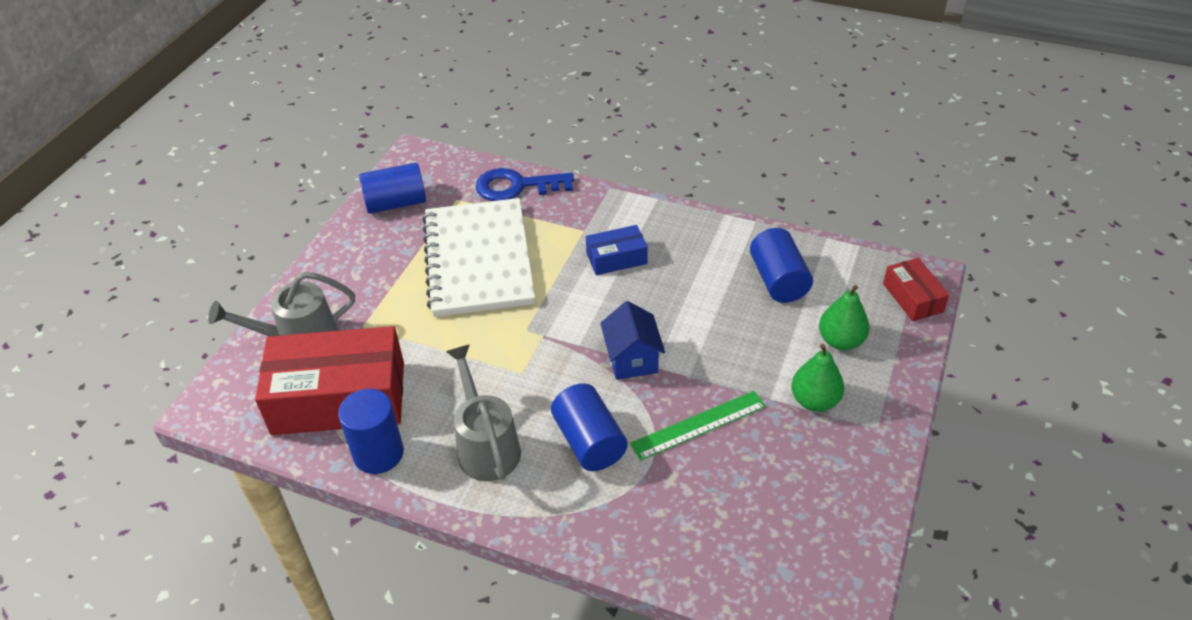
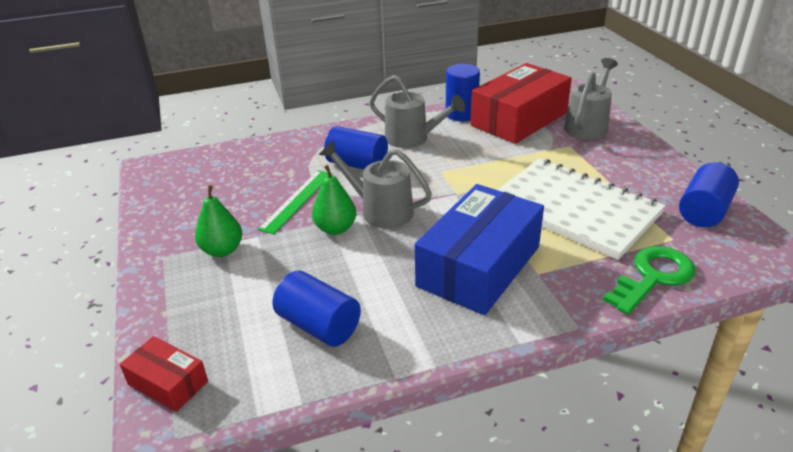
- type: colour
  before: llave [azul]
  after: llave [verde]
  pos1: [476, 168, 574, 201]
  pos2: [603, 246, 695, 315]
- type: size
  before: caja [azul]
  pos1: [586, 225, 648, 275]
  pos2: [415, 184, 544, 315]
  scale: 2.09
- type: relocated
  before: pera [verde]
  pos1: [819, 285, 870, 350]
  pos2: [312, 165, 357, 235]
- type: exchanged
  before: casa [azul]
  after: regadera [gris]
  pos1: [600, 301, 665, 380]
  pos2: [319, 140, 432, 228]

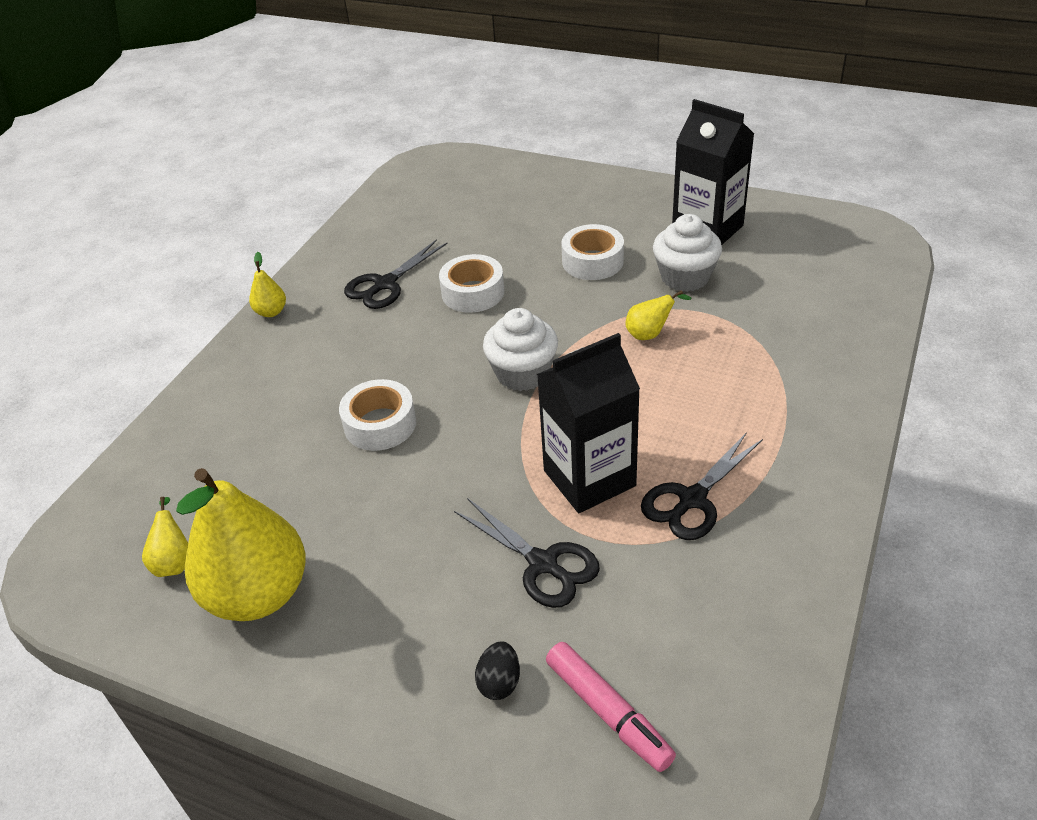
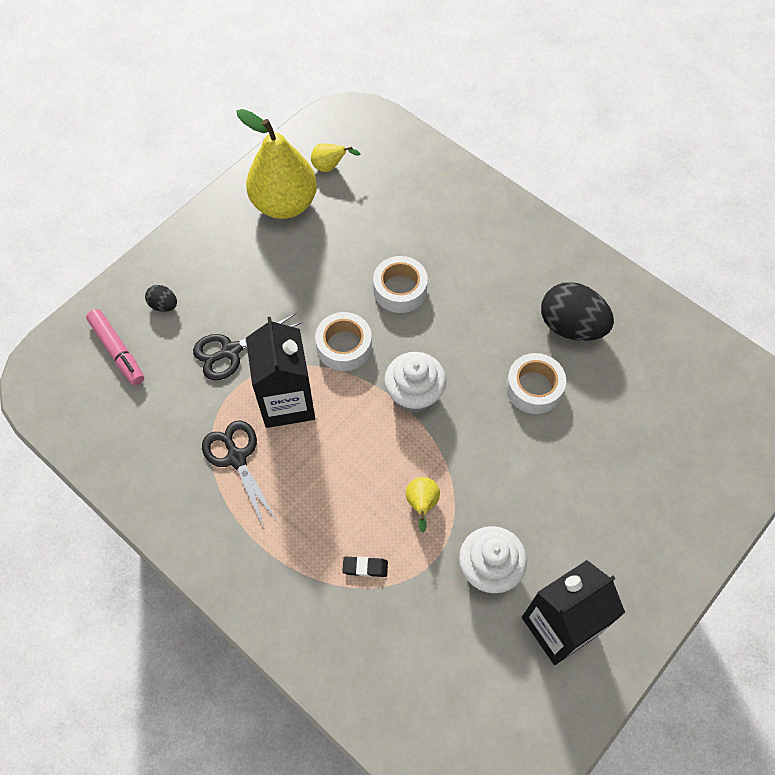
- type: relocated
  before: cinta adhesiva [blanco]
  pos1: [561, 224, 624, 280]
  pos2: [315, 312, 372, 371]
- type: exchanged
  before: tijeras [negro]
  after: huevo [negro]
  pos1: [344, 239, 447, 309]
  pos2: [541, 282, 614, 341]
- type: missing
  before: pera [amarillo]
  pos1: [249, 252, 286, 317]
- type: spun
  before: rotulador [rosa]
  pos1: [546, 642, 676, 772]
  pos2: [86, 309, 144, 385]
  turn: -105
- type: appeared
  after: goma de borrar [negro]
  pos2: [342, 556, 388, 577]

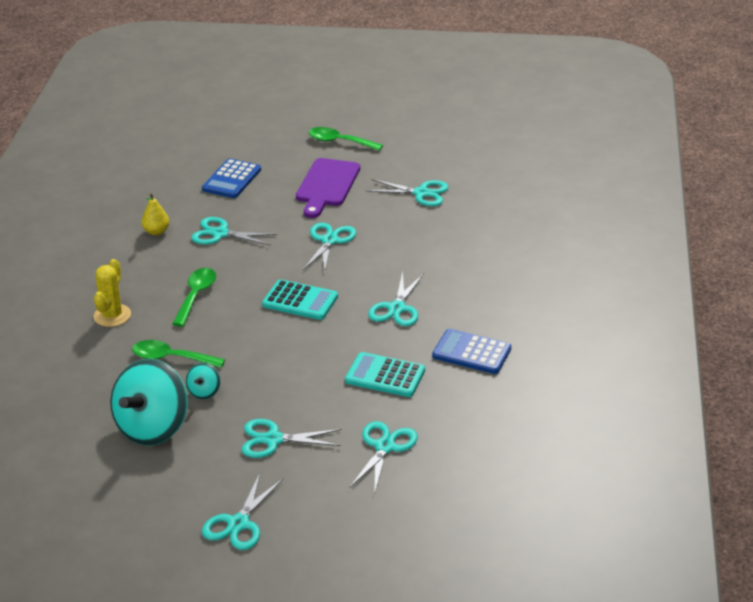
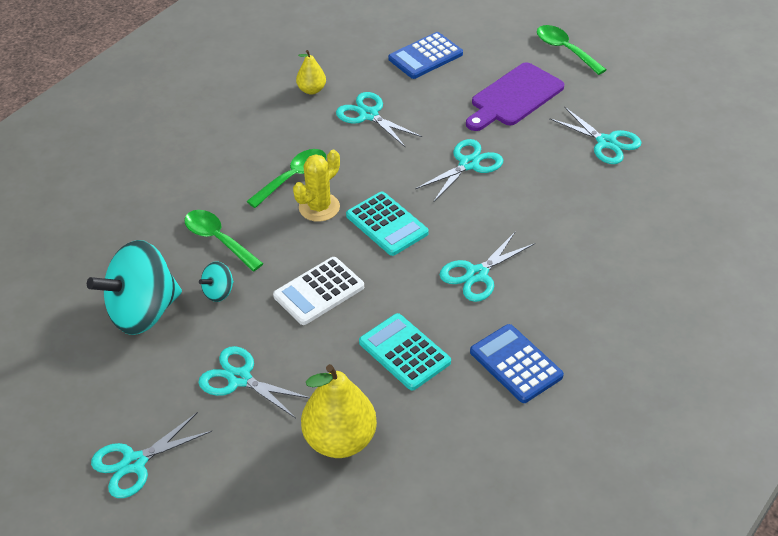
- type: relocated
  before: cactus [amarillo]
  pos1: [94, 259, 131, 327]
  pos2: [293, 150, 340, 222]
- type: exchanged
  before: tijeras [turquesa]
  after: pera [amarillo]
  pos1: [349, 421, 418, 495]
  pos2: [301, 364, 377, 458]
- type: appeared
  after: calculadora [blanco]
  pos2: [273, 257, 364, 325]

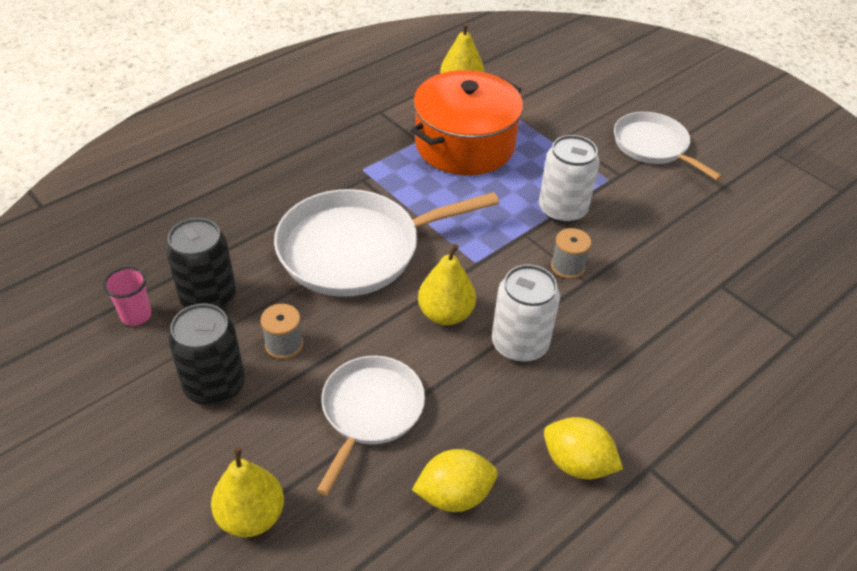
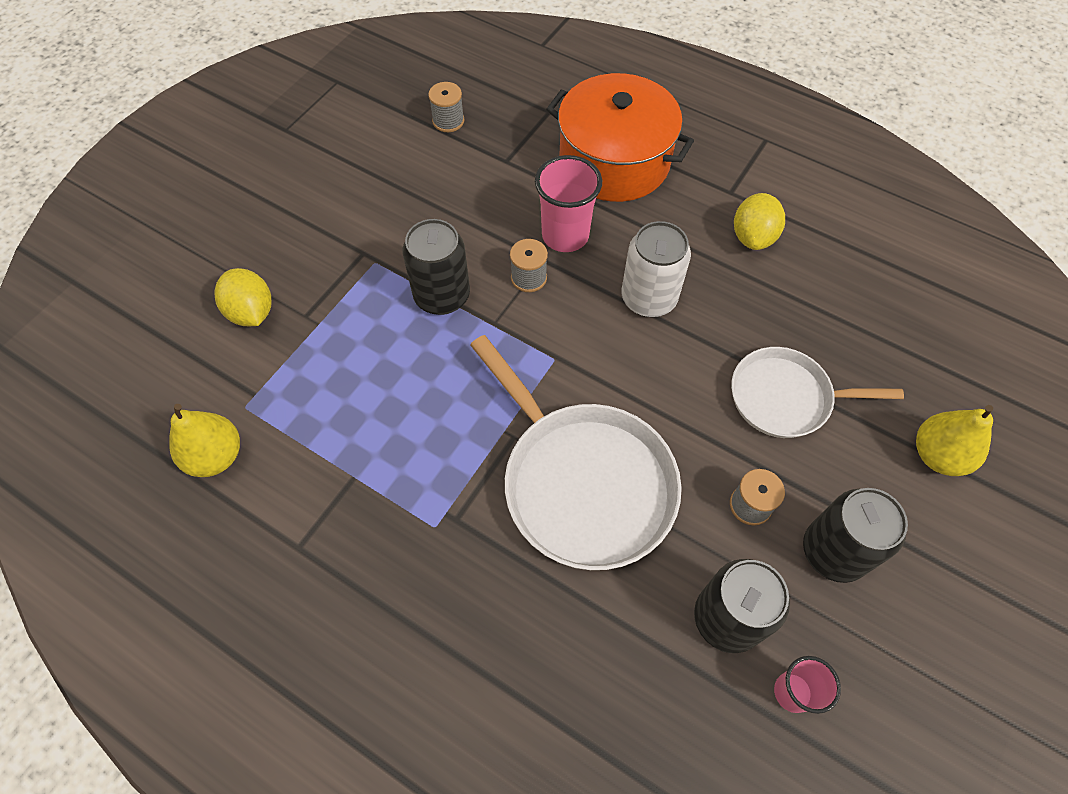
- type: relocated
  before: olla [naranja]
  pos1: [411, 70, 523, 175]
  pos2: [546, 73, 694, 202]
- type: missing
  before: sartén [blanco]
  pos1: [614, 112, 722, 181]
- type: colour
  before: lata [blanco]
  after: lata [negro]
  pos1: [539, 135, 600, 224]
  pos2: [402, 219, 470, 315]
- type: missing
  before: pera [amarillo]
  pos1: [418, 244, 476, 325]
- type: relocated
  before: limón [amarillo]
  pos1: [412, 449, 498, 512]
  pos2: [214, 268, 272, 326]
- type: appeared
  after: carrete [gris]
  pos2: [428, 82, 464, 132]
- type: appeared
  after: vaso [rosa]
  pos2: [535, 155, 602, 252]

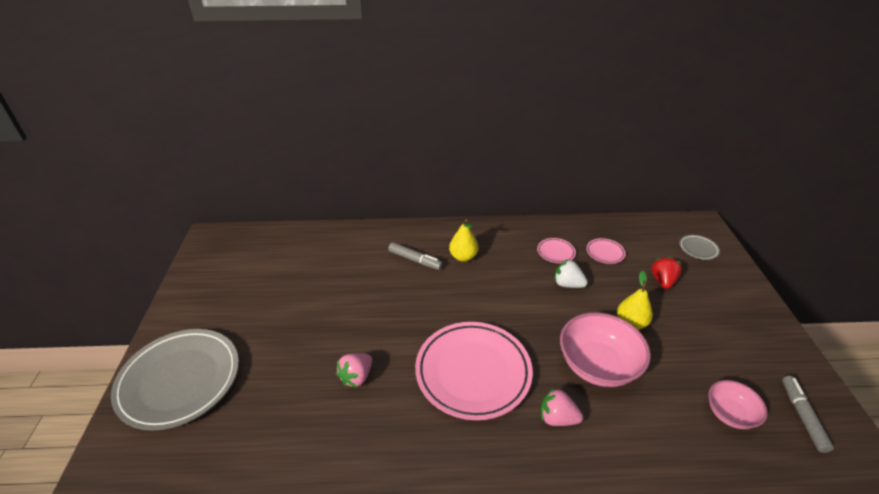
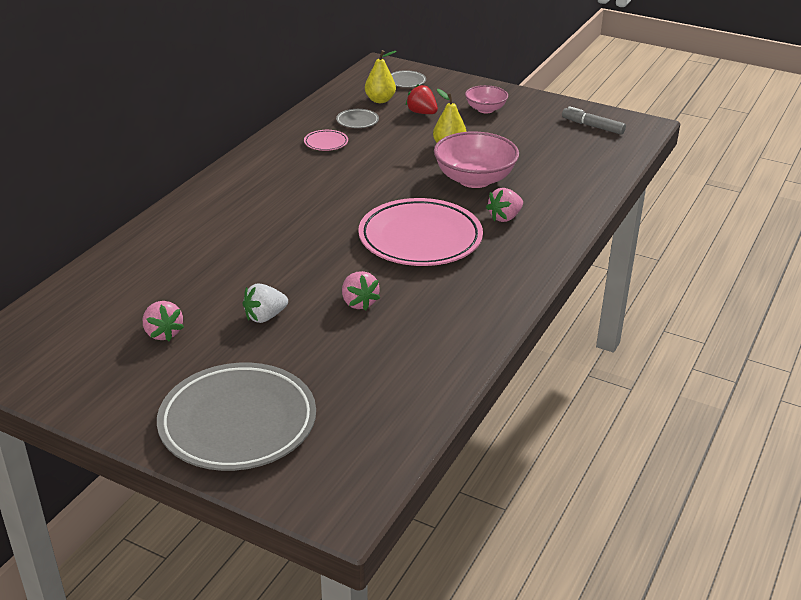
- type: relocated
  before: pera [amarillo]
  pos1: [449, 219, 478, 262]
  pos2: [365, 50, 397, 103]
- type: colour
  before: plato [rosa]
  after: plato [gris]
  pos1: [586, 238, 626, 264]
  pos2: [336, 109, 379, 128]
- type: missing
  before: rotulador [gris]
  pos1: [388, 242, 443, 270]
- type: relocated
  before: fresa [blanco]
  pos1: [554, 259, 588, 288]
  pos2: [243, 283, 288, 323]
- type: relocated
  before: cuenco [rosa]
  pos1: [708, 380, 767, 429]
  pos2: [465, 85, 508, 113]
- type: appeared
  after: fresa [rosa]
  pos2: [142, 301, 184, 341]

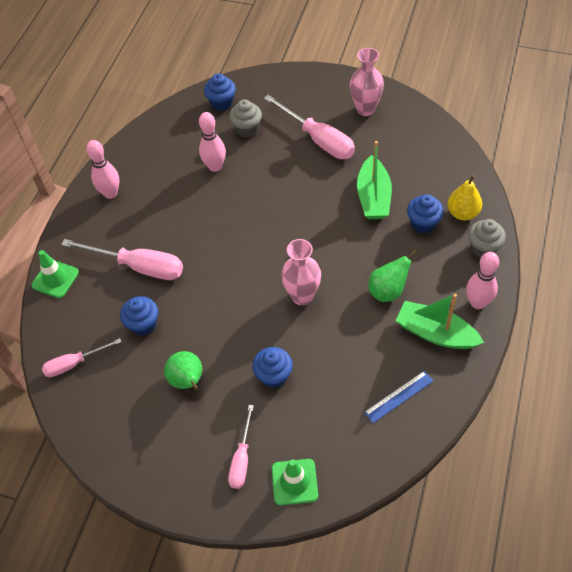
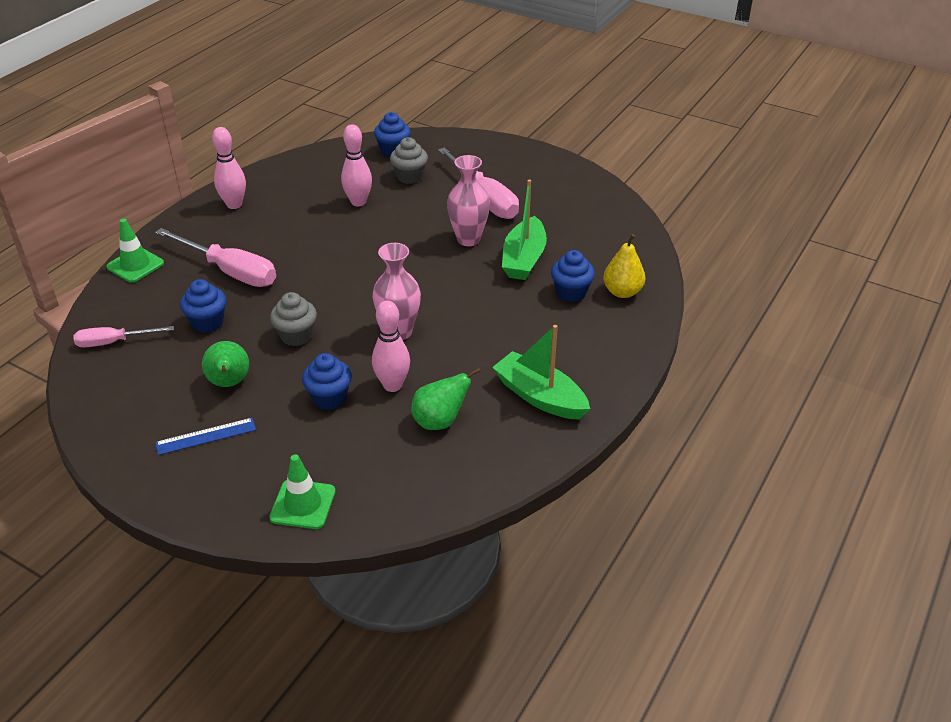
- type: relocated
  before: florero [rosa]
  pos1: [350, 48, 384, 116]
  pos2: [447, 155, 490, 246]
- type: relocated
  before: magdalena [gris]
  pos1: [468, 219, 506, 258]
  pos2: [270, 292, 317, 346]
- type: relocated
  before: pera [verde]
  pos1: [368, 250, 417, 302]
  pos2: [411, 368, 481, 430]
- type: relocated
  before: bolo [rosa]
  pos1: [466, 252, 499, 309]
  pos2: [372, 300, 410, 392]
- type: relocated
  before: regla [azul]
  pos1: [364, 371, 433, 423]
  pos2: [155, 418, 256, 455]
- type: missing
  before: destornillador [rosa]
  pos1: [228, 405, 254, 489]

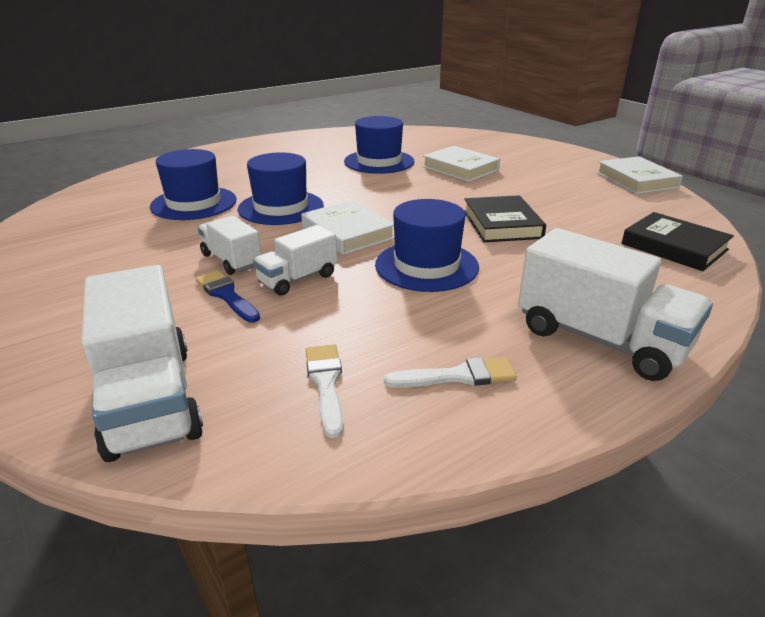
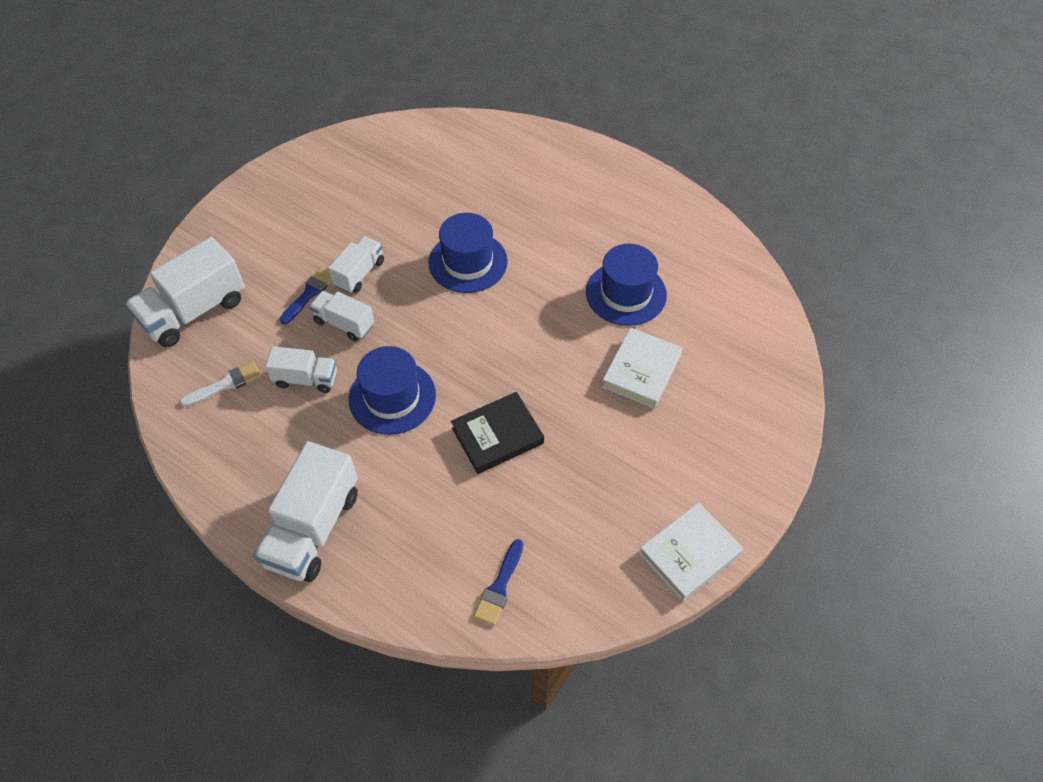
- type: missing
  before: sombrero [azul]
  pos1: [150, 149, 237, 220]
- type: missing
  before: libro [blanco]
  pos1: [301, 200, 395, 255]
- type: exchanged
  before: libro [negro]
  after: pincel [azul]
  pos1: [621, 212, 734, 271]
  pos2: [474, 539, 523, 626]
- type: missing
  before: pincel [blanco]
  pos1: [384, 357, 517, 388]
- type: appeared
  after: camión [blanco]
  pos2: [265, 346, 337, 393]

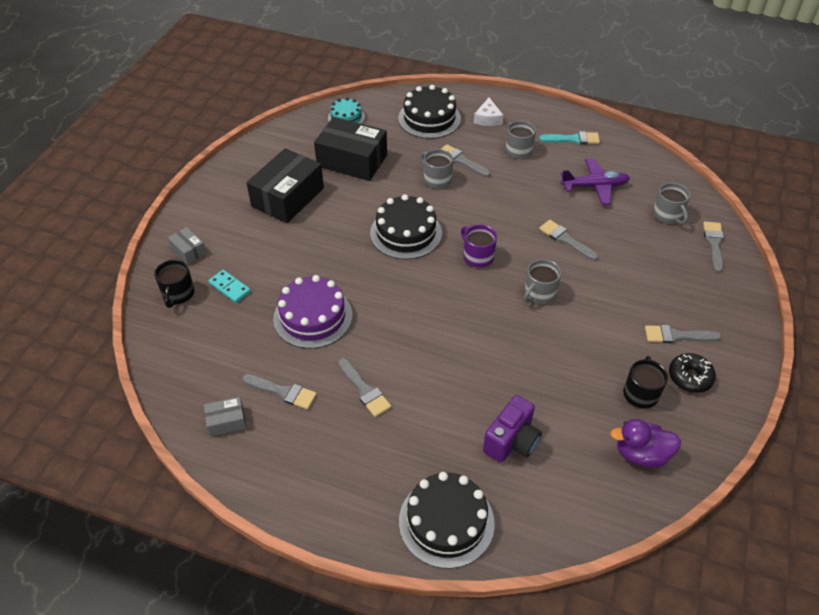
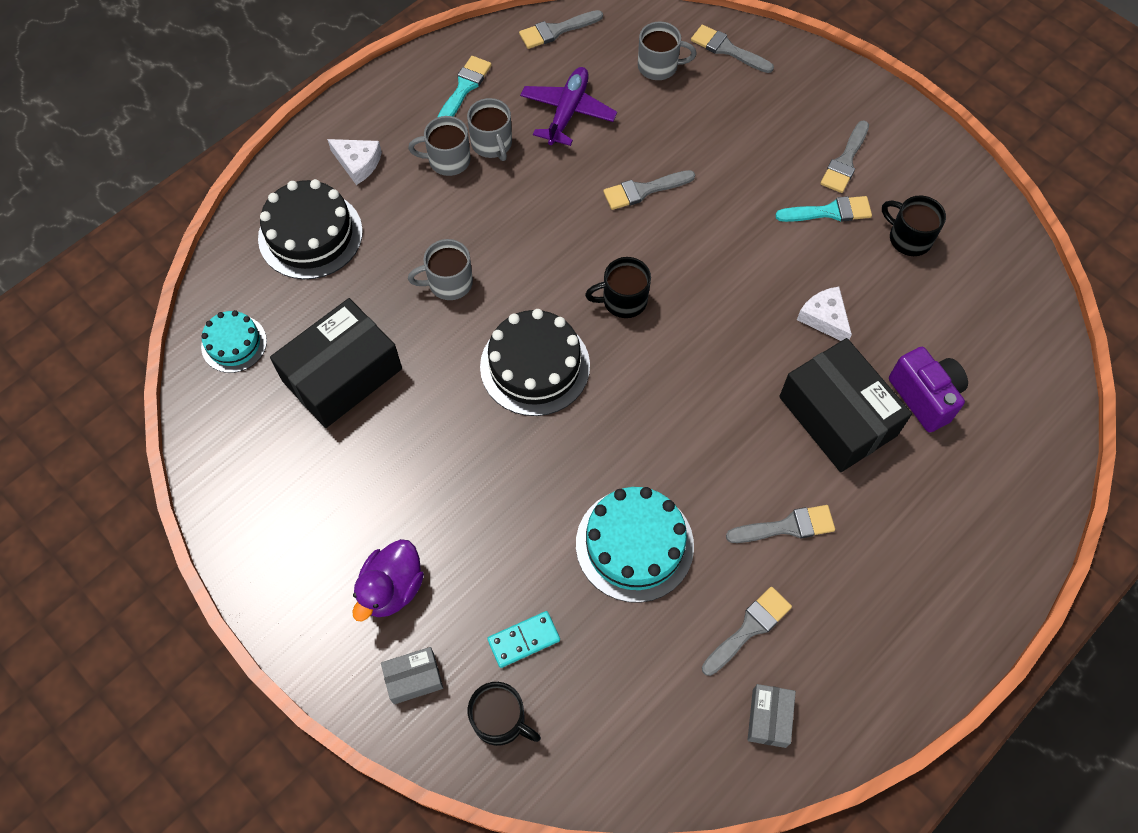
- type: relocated
  before: pincel [gris]
  pos1: [441, 144, 491, 177]
  pos2: [519, 10, 603, 49]
- type: relocated
  before: caja [negro]
  pos1: [246, 148, 324, 223]
  pos2: [779, 338, 912, 472]
- type: colour
  before: taza [morado]
  after: taza [negro]
  pos1: [461, 224, 497, 268]
  pos2: [585, 257, 651, 318]
- type: relocated
  before: taza [gris]
  pos1: [524, 259, 561, 304]
  pos2: [467, 98, 512, 161]
- type: colour
  before: tarta [morado]
  after: tarta [turquesa]
  pos1: [273, 275, 353, 349]
  pos2: [576, 487, 694, 603]
- type: missing
  before: rosquilla [negro]
  pos1: [669, 353, 716, 393]
- type: relocated
  before: pato [morado]
  pos1: [610, 419, 681, 468]
  pos2: [352, 539, 424, 622]
- type: missing
  before: tarta [negro]
  pos1: [399, 472, 495, 569]
- type: appeared
  after: pincel [turquesa]
  pos2: [775, 196, 872, 222]
- type: appeared
  after: queso [blanco]
  pos2: [797, 287, 852, 341]

